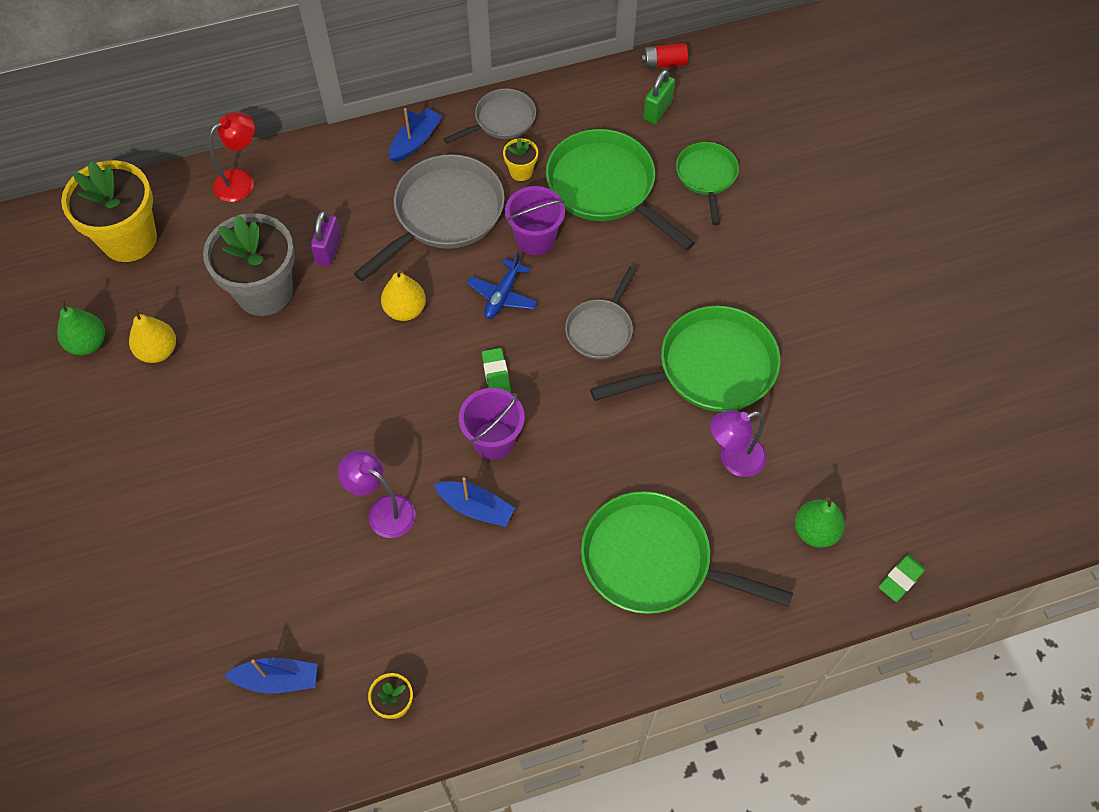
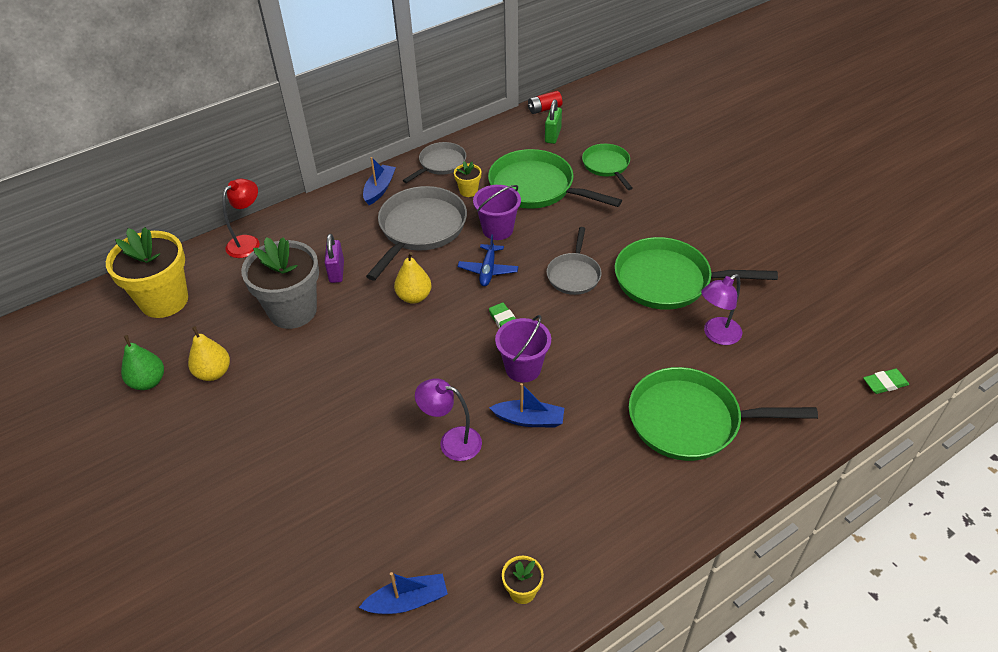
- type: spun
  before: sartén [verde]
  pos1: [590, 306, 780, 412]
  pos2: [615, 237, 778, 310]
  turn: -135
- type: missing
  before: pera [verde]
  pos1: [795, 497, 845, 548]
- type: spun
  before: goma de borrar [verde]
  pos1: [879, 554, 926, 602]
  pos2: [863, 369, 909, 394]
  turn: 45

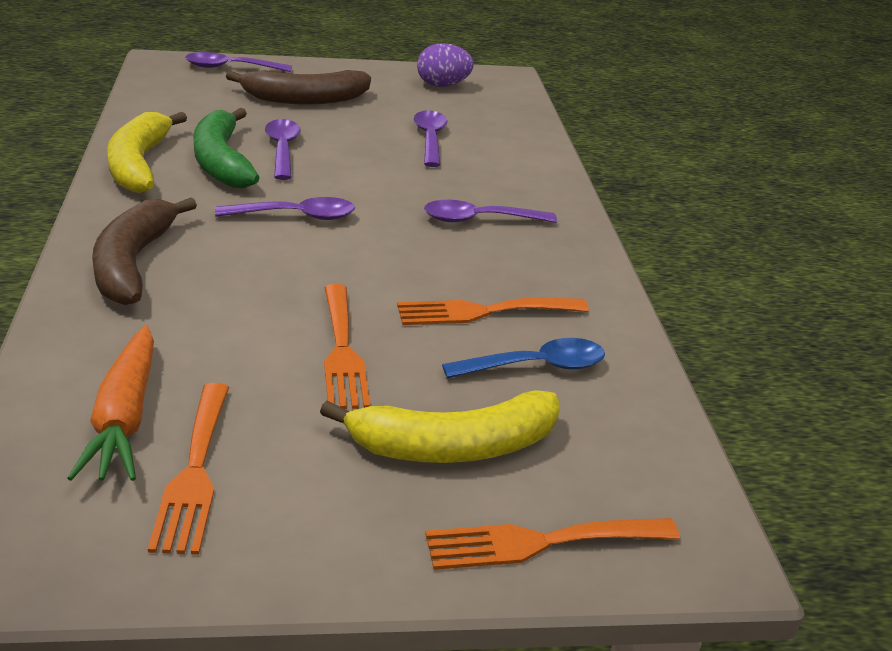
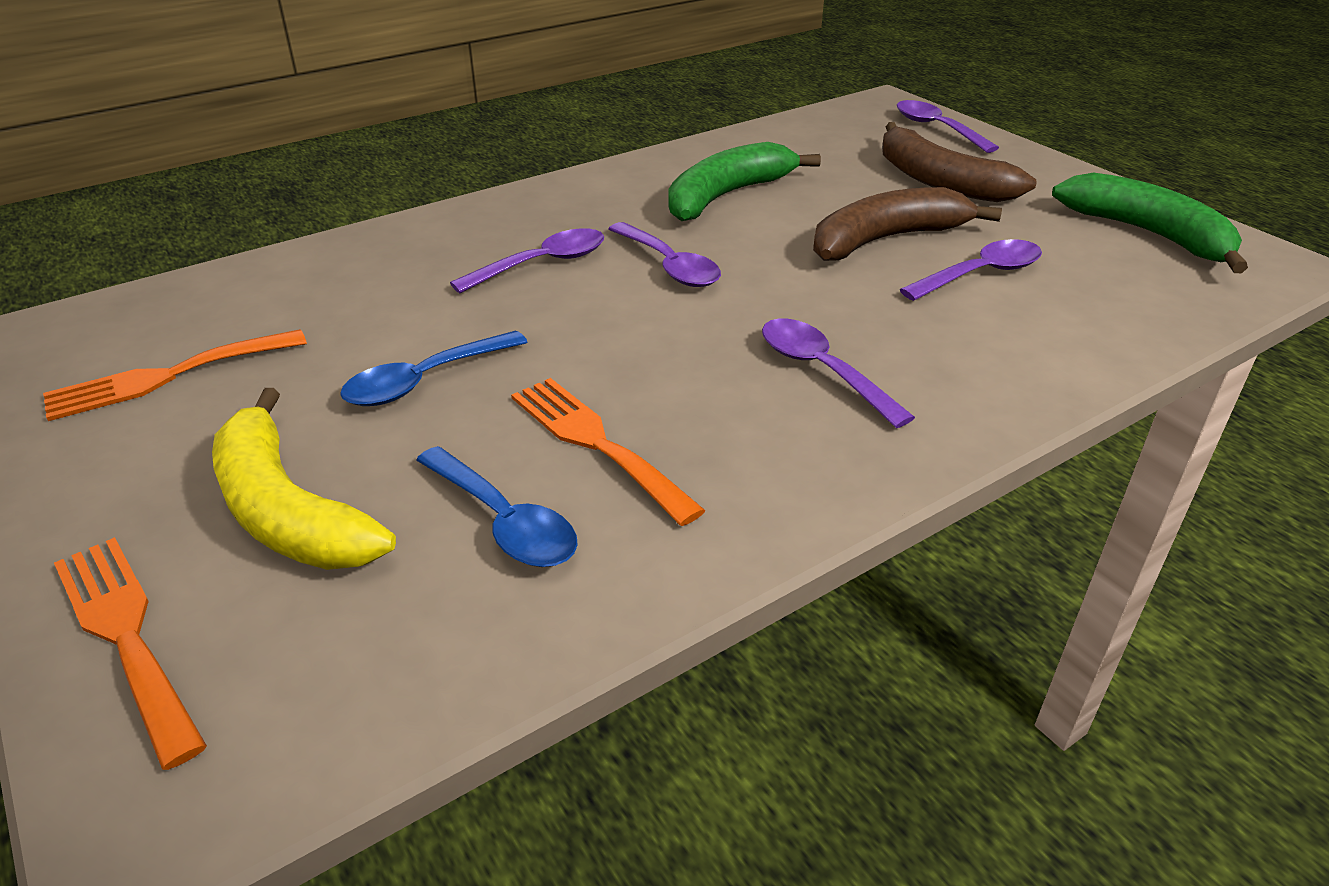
- type: exchanged
  before: huevo [morado]
  after: plátano [verde]
  pos1: [417, 43, 474, 87]
  pos2: [1052, 173, 1248, 273]
- type: missing
  before: plátano [amarillo]
  pos1: [107, 112, 187, 193]
- type: relocated
  before: cuchara [morado]
  pos1: [265, 119, 301, 180]
  pos2: [450, 228, 604, 293]
- type: relocated
  before: plátano [marrón]
  pos1: [92, 197, 197, 305]
  pos2: [813, 187, 1002, 261]
- type: exchanged
  before: tenedor [naranja]
  after: cuchara [azul]
  pos1: [324, 284, 370, 409]
  pos2: [340, 331, 527, 406]
- type: missing
  before: zanahoria [naranja]
  pos1: [67, 325, 154, 481]

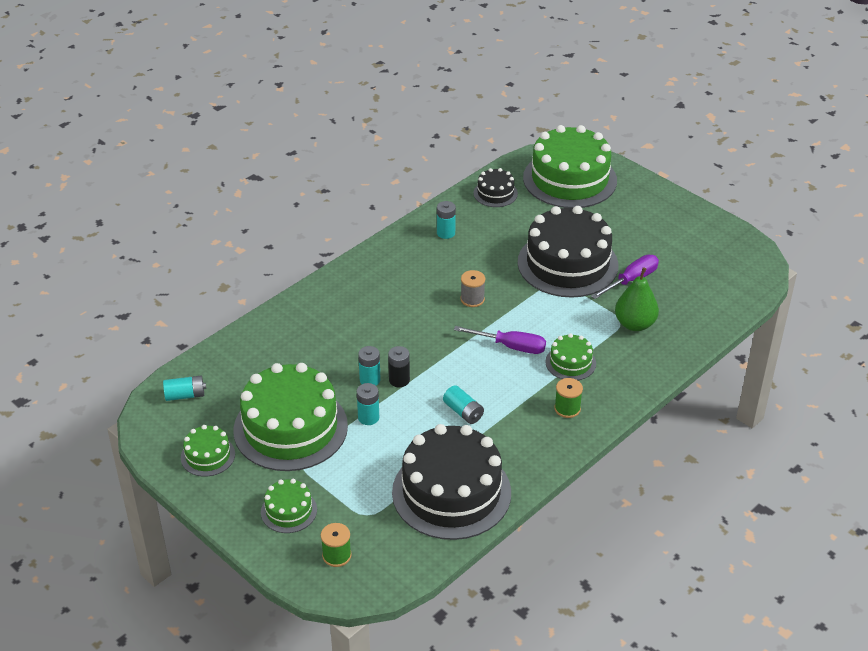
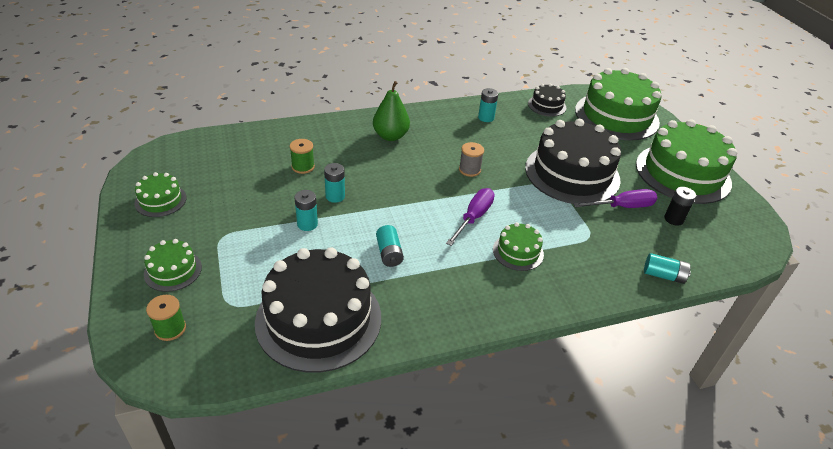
- type: relocated
  before: pera [verde]
  pos1: [615, 267, 659, 331]
  pos2: [373, 81, 410, 141]
- type: spun
  before: destornillador [morado]
  pos1: [454, 326, 546, 354]
  pos2: [446, 188, 495, 246]
  turn: -105
- type: relocated
  before: pila [negro]
  pos1: [388, 346, 410, 387]
  pos2: [664, 187, 696, 226]
- type: relocated
  before: tarta [verde]
  pos1: [233, 363, 348, 471]
  pos2: [636, 119, 737, 204]
- type: relocated
  before: pila [turquesa]
  pos1: [163, 376, 206, 401]
  pos2: [644, 253, 691, 284]
- type: relocated
  before: carrete [verde]
  pos1: [554, 378, 583, 418]
  pos2: [290, 139, 315, 174]

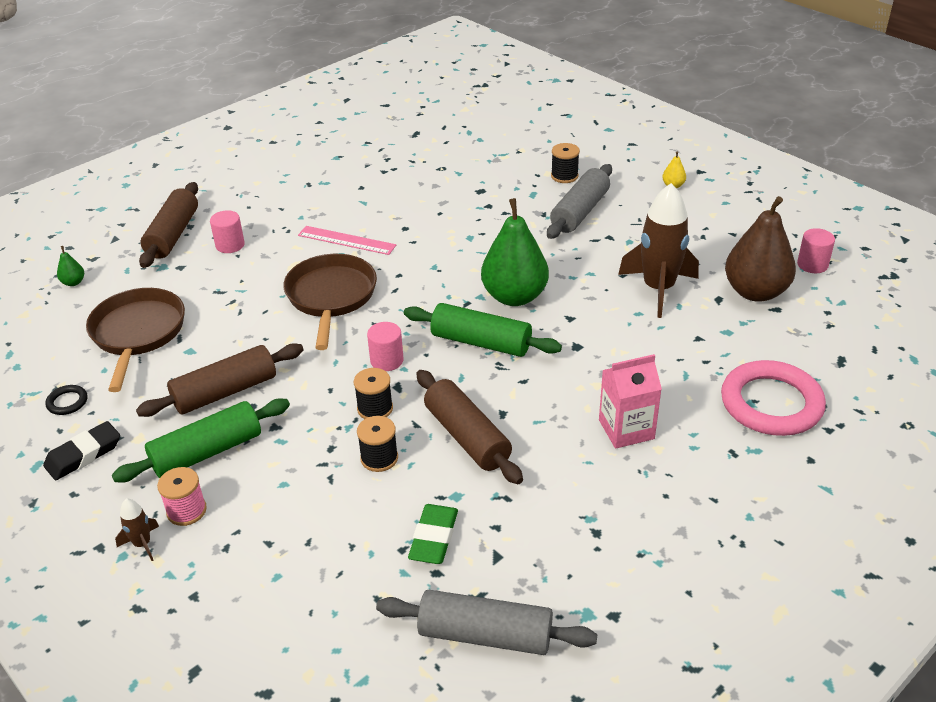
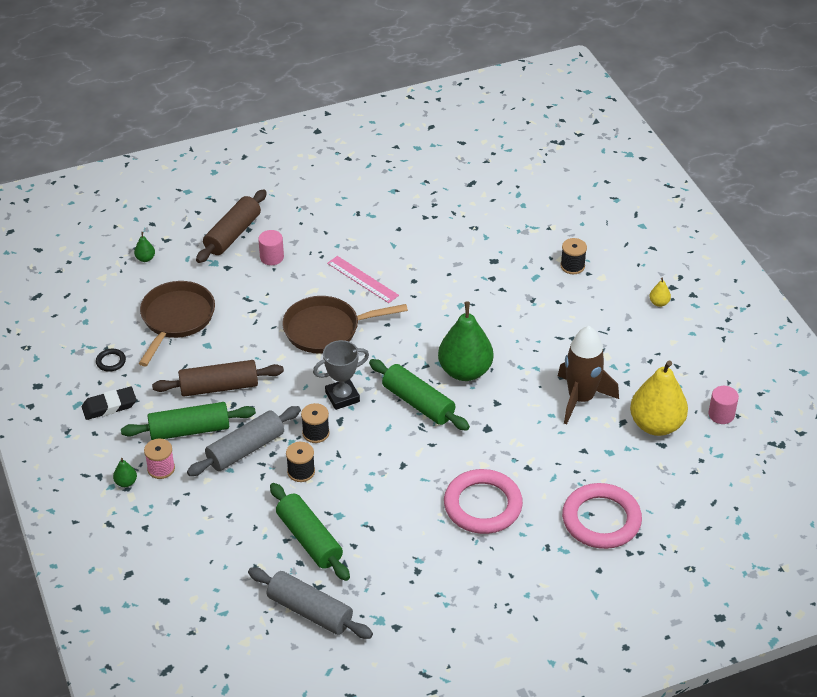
- type: relocated
  before: rodillo [gris]
  pos1: [547, 164, 612, 239]
  pos2: [187, 406, 301, 476]
- type: colour
  before: pera [marrón]
  after: pera [amarillo]
  pos1: [725, 196, 796, 302]
  pos2: [630, 361, 688, 436]
- type: spun
  before: sartén [marrón]
  pos1: [283, 254, 377, 350]
  pos2: [282, 296, 408, 354]
  turn: -120
- type: exchanged
  before: cilindro [rosa]
  after: trofeo [gris]
  pos1: [367, 322, 404, 371]
  pos2: [313, 340, 369, 410]
- type: exchanged
  before: cartón de leche [rosa]
  after: anillo [rosa]
  pos1: [599, 354, 662, 449]
  pos2: [444, 469, 523, 534]
- type: missing
  before: rodillo [marrón]
  pos1: [416, 370, 523, 484]
- type: exchanged
  before: cohete [marrón]
  after: pera [verde]
  pos1: [115, 499, 159, 561]
  pos2: [113, 458, 137, 487]
- type: exchanged
  before: goma de borrar [verde]
  after: rodillo [verde]
  pos1: [408, 504, 458, 564]
  pos2: [270, 483, 350, 581]

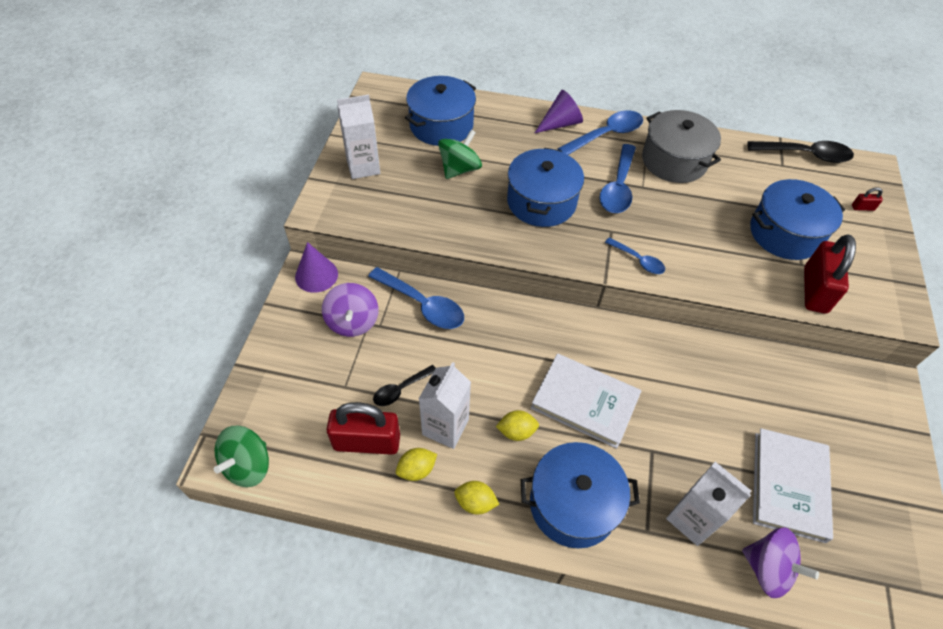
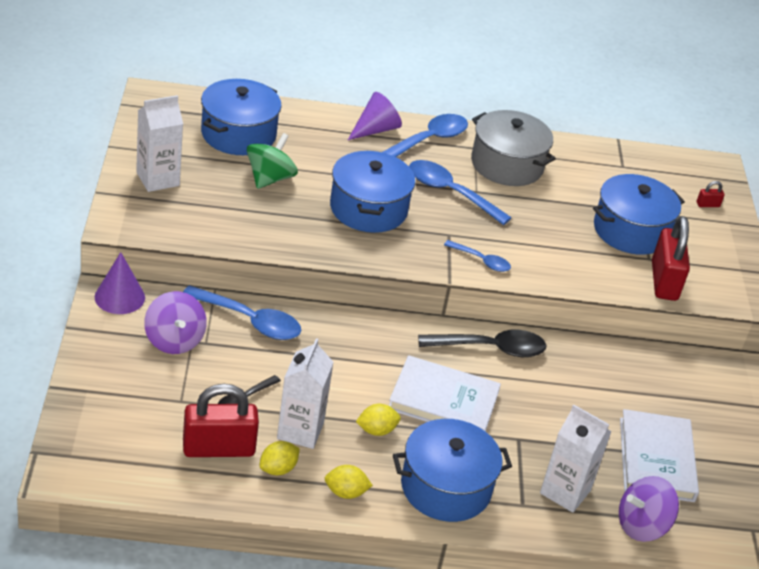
- type: relocated
  before: cuchara [negro]
  pos1: [748, 141, 854, 163]
  pos2: [418, 330, 546, 357]
- type: spun
  before: cuchara [azul]
  pos1: [599, 144, 636, 213]
  pos2: [409, 160, 512, 225]
  turn: 120
- type: missing
  before: peonza [verde]
  pos1: [214, 426, 269, 487]
- type: spun
  before: peonza [morado]
  pos1: [742, 527, 819, 598]
  pos2: [619, 476, 679, 542]
  turn: 135

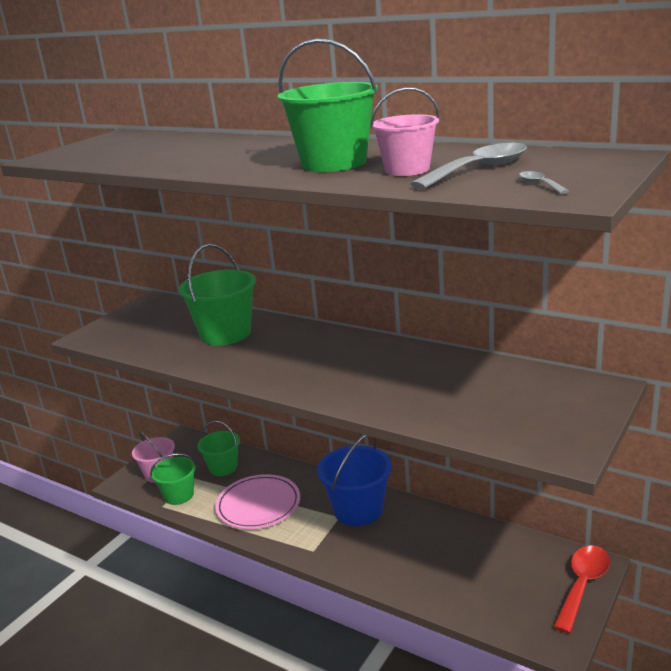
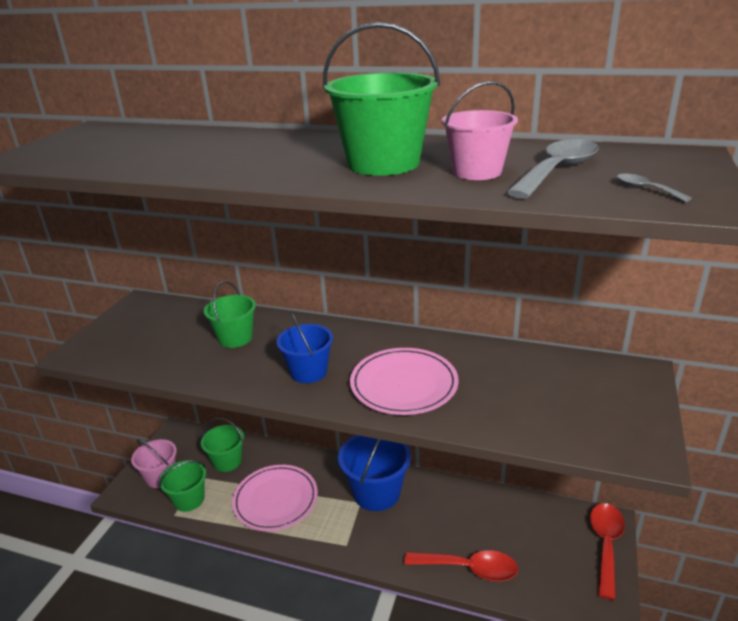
- type: size
  before: balde [verde]
  pos1: [179, 244, 256, 346]
  pos2: [204, 281, 256, 348]
  scale: 0.64
- type: appeared
  after: balde [azul]
  pos2: [276, 313, 333, 383]
- type: appeared
  after: plato [rosa]
  pos2: [350, 348, 459, 415]
- type: appeared
  after: cuchara [rojo]
  pos2: [404, 550, 518, 581]

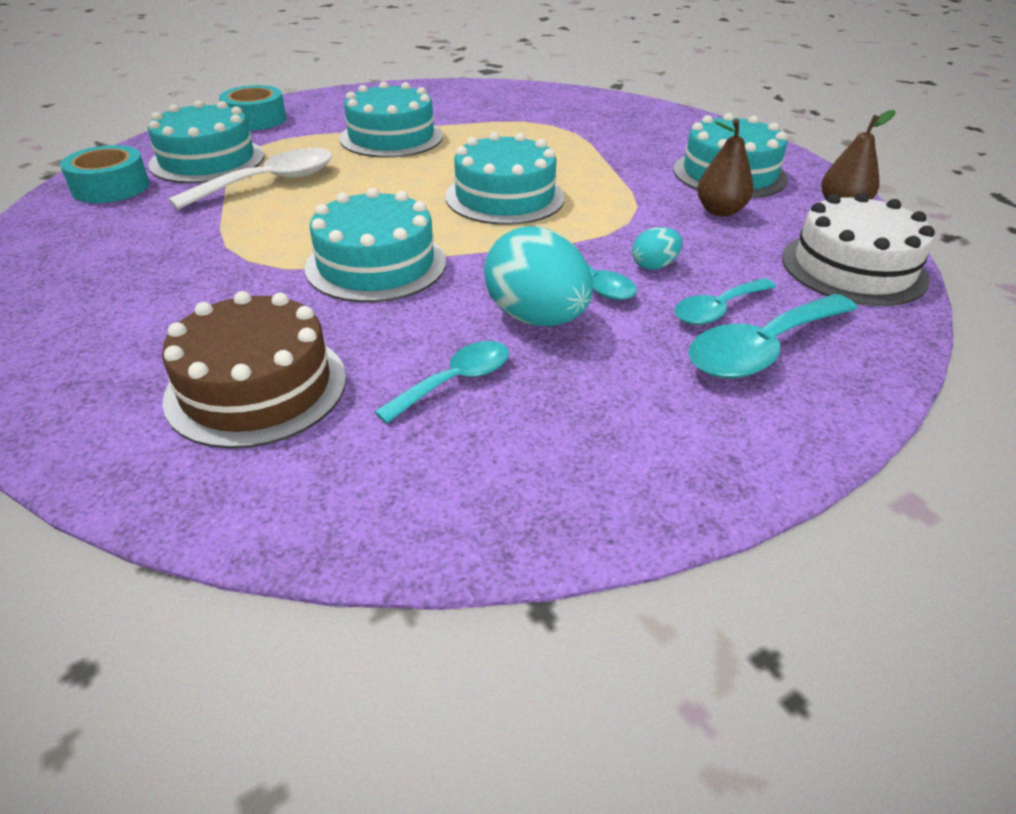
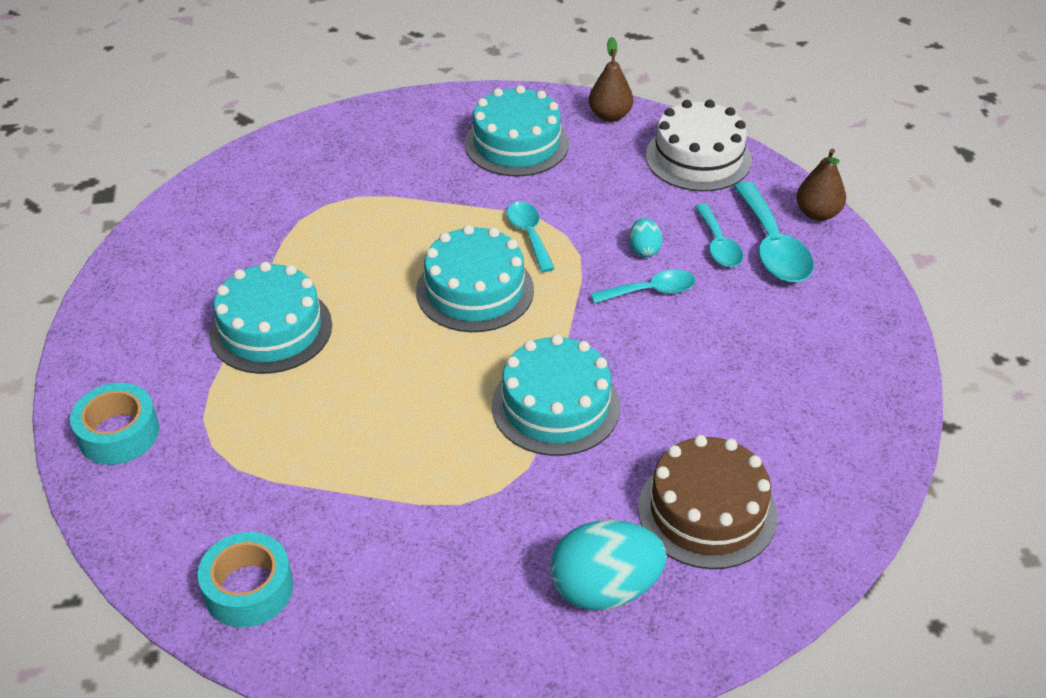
- type: missing
  before: tarta [turquesa]
  pos1: [148, 100, 264, 183]
- type: relocated
  before: pera [marrón]
  pos1: [697, 119, 754, 216]
  pos2: [796, 149, 846, 221]
- type: missing
  before: cuchara [blanco]
  pos1: [168, 148, 332, 210]
- type: relocated
  before: huevo [turquesa]
  pos1: [484, 226, 593, 326]
  pos2: [550, 520, 667, 610]
- type: relocated
  before: cuchara [turquesa]
  pos1: [374, 341, 509, 424]
  pos2: [507, 202, 555, 272]

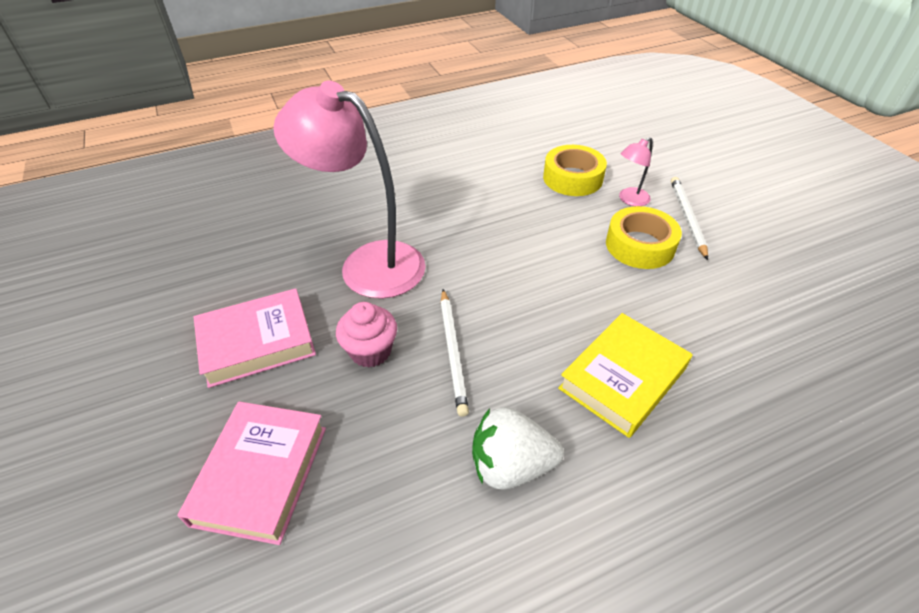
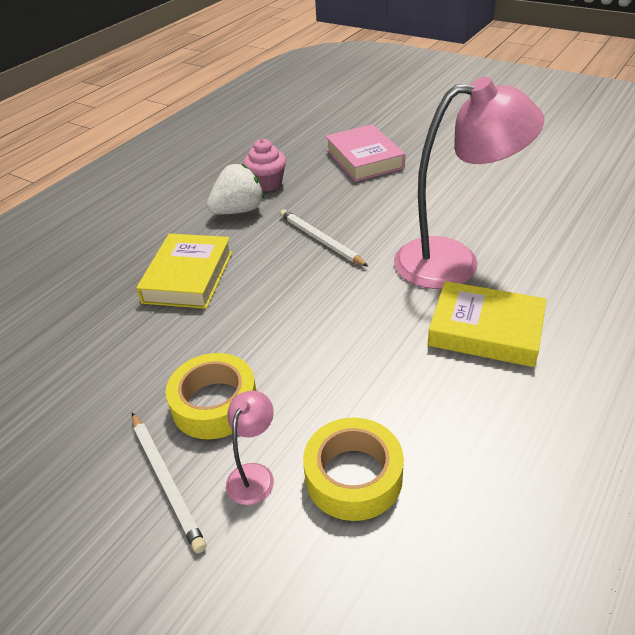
- type: missing
  before: libro [rosa]
  pos1: [194, 288, 316, 388]
- type: relocated
  before: magdalena [rosa]
  pos1: [336, 302, 397, 368]
  pos2: [243, 139, 286, 191]
- type: appeared
  after: libro [amarillo]
  pos2: [428, 281, 547, 367]

